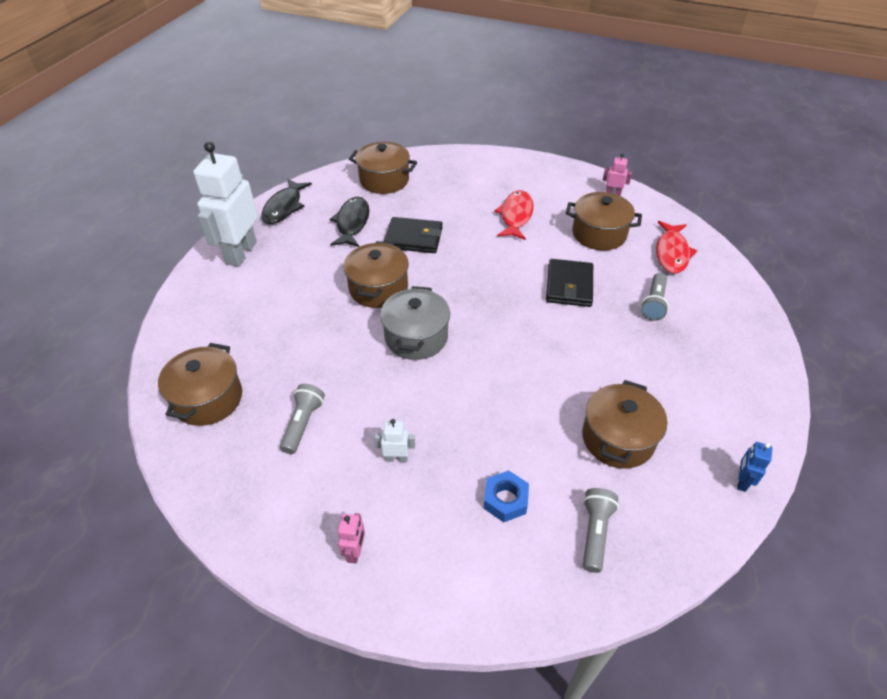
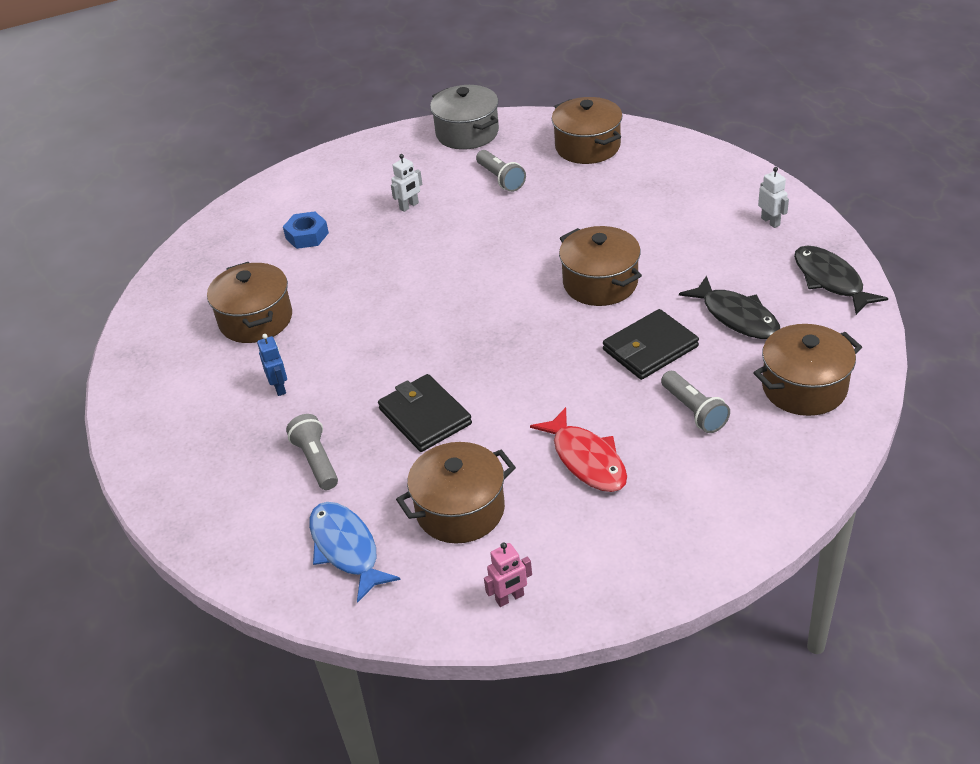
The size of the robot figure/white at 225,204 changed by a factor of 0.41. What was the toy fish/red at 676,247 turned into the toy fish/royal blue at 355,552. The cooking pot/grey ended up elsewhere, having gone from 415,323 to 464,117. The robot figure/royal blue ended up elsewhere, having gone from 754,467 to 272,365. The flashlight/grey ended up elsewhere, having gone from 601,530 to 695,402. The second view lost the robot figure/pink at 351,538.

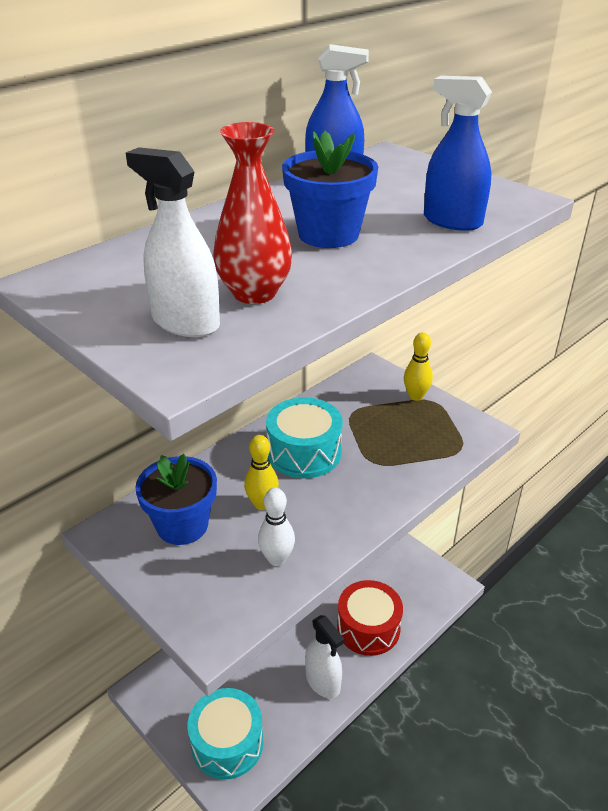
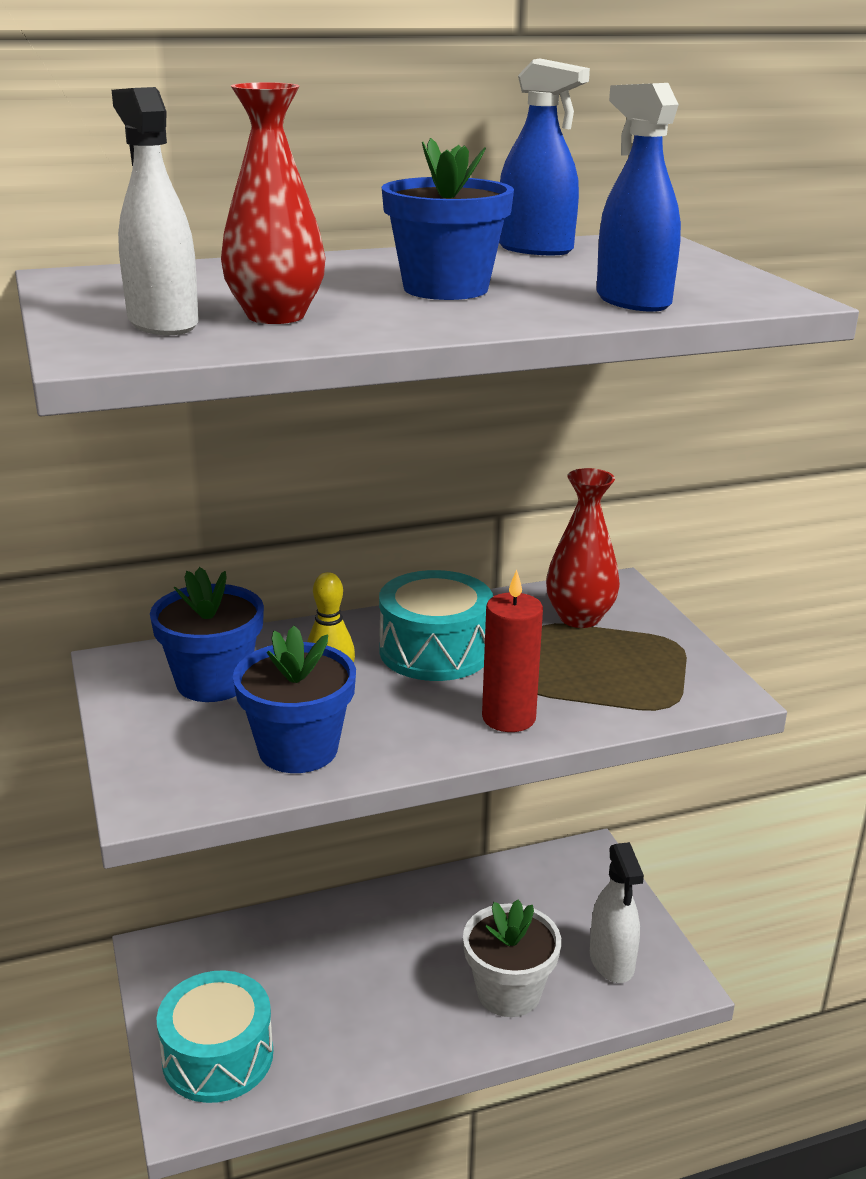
The second view lost the tenpin/bright yellow at 418,366. Where the tenpin/white stood at 276,527, the flower pot/royal blue came to stand at 294,699. Where the snare drum/red stood at 370,618, the flower pot/white came to stand at 512,958. The sprayer/white ended up elsewhere, having gone from 324,656 to 617,912. The second view gained the flower vase/red at 583,548. The second view gained the pillar candle/red at 512,651.

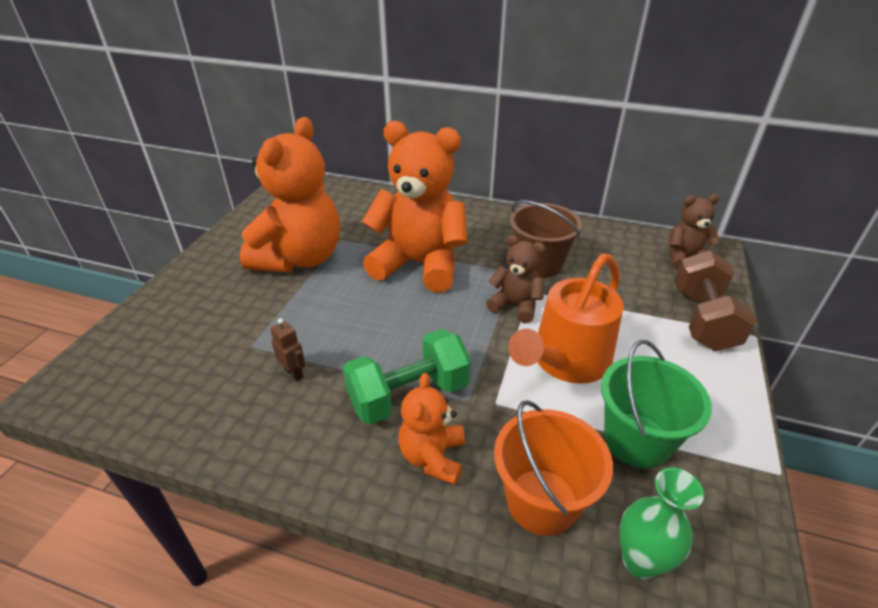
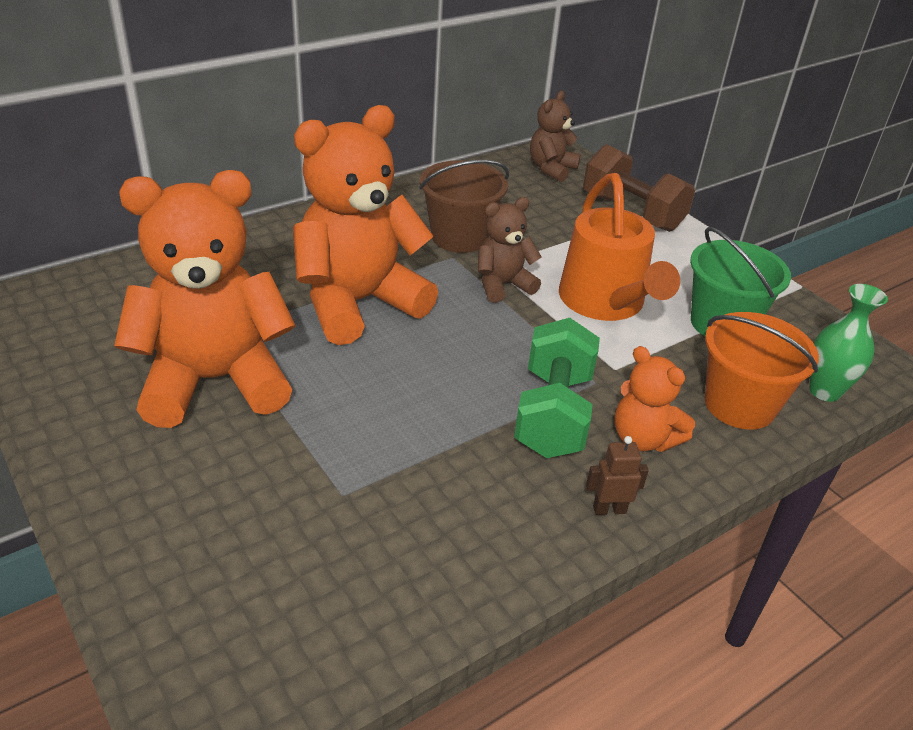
The teddy/orange at 290,195 ended up facing another way, 75 degrees counterclockwise from before. The robot figure/brown ended up elsewhere, having gone from 287,349 to 617,475.

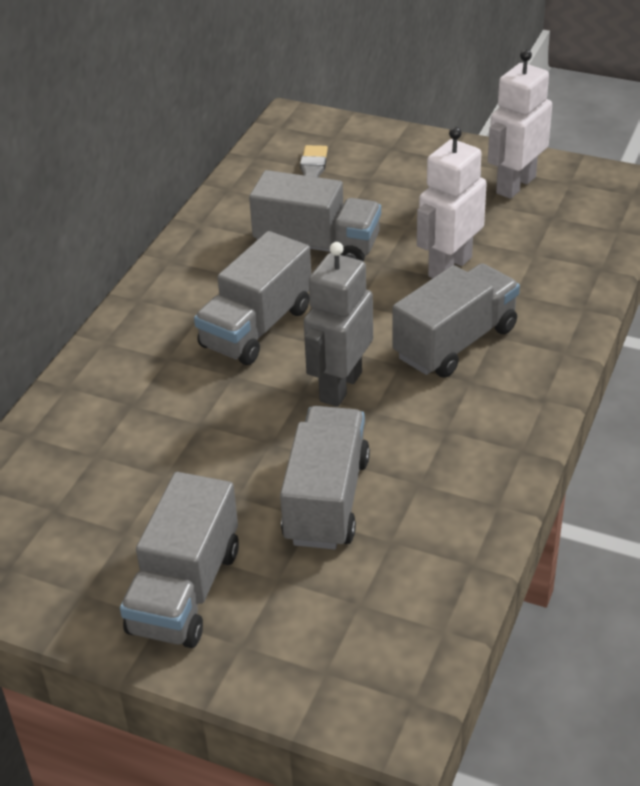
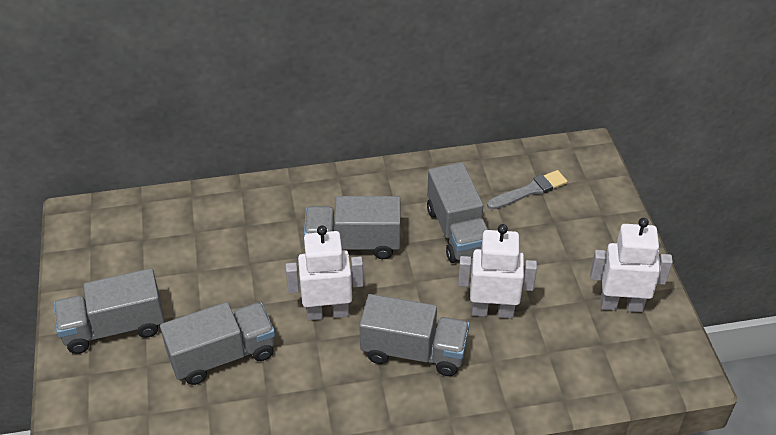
What was the robot figure/grey at 338,324 turned into the robot figure/white at 325,273.

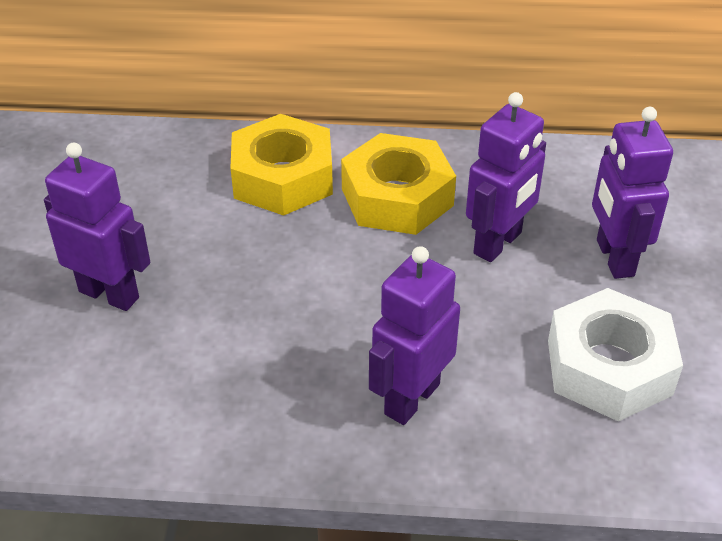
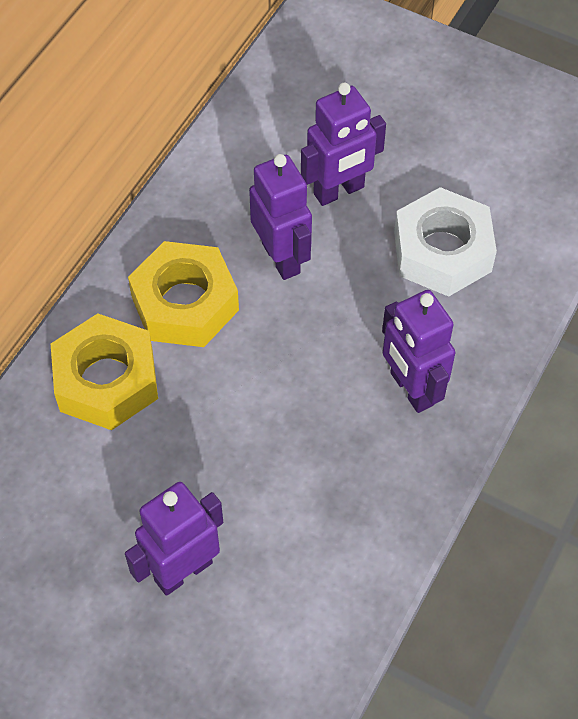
The robot figure/purple at 632,193 ended up facing another way, 45 degrees counterclockwise from before.

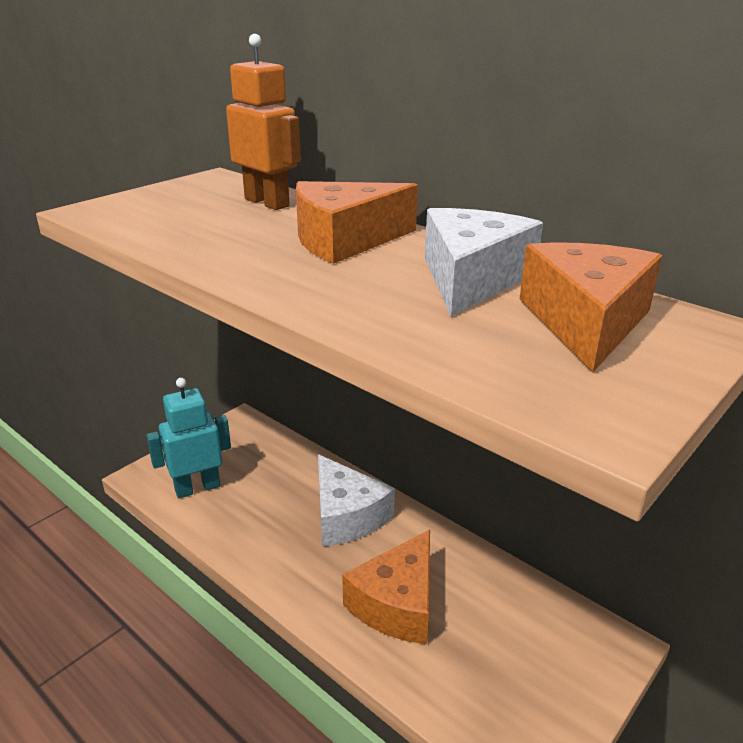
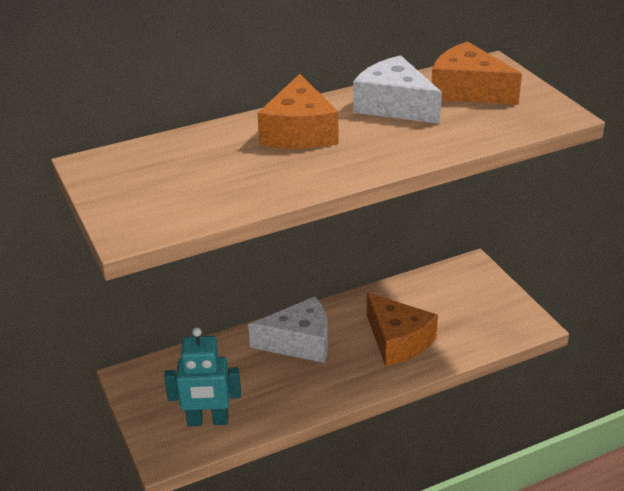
The second view lost the robot figure/orange at 263,122. The robot figure/turquoise at 188,438 ended up facing another way, 90 degrees counterclockwise from before.

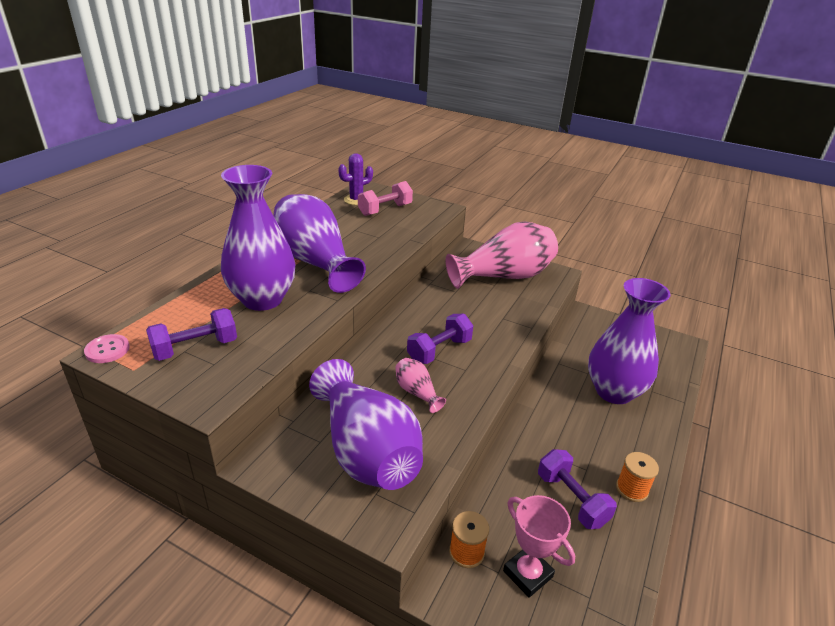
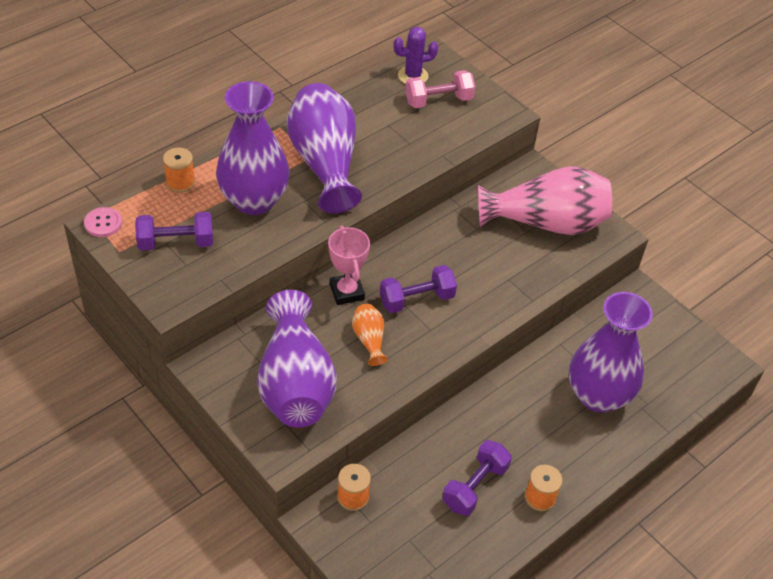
What was the flower vase/pink at 420,385 turned into the flower vase/orange at 370,335. The dumbbell/purple at 577,489 ended up facing another way, 45 degrees clockwise from before. The trophy/pink ended up elsewhere, having gone from 539,546 to 349,265. The second view gained the bobbin/orange at 179,170.

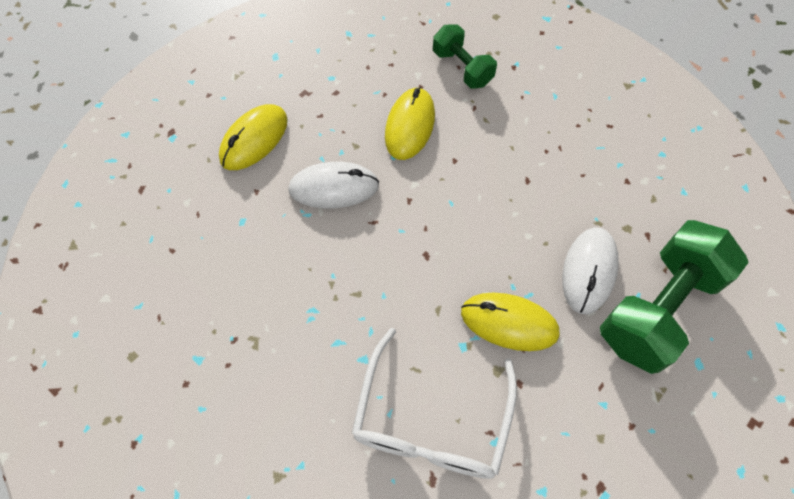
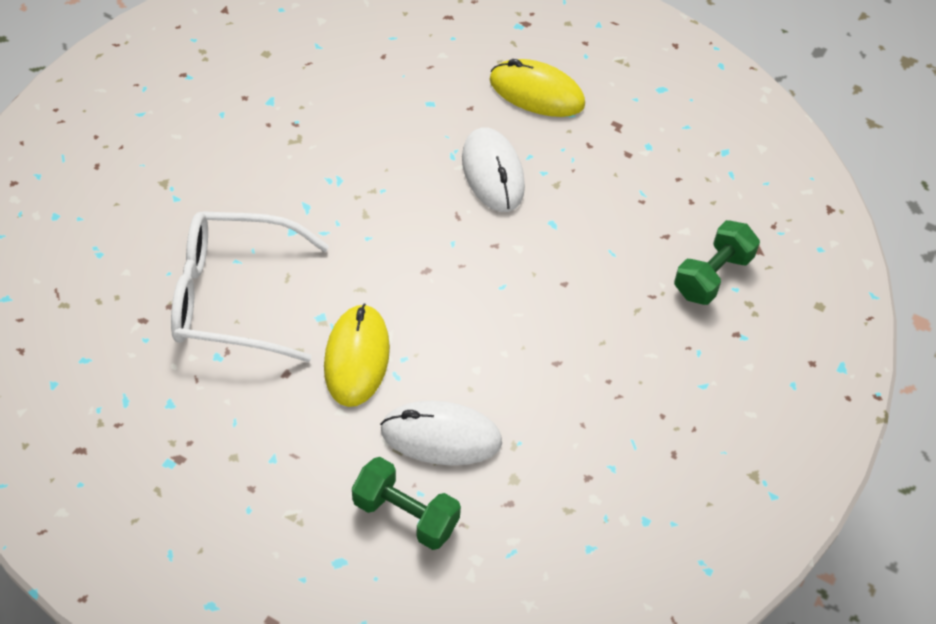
The second view lost the mouse/bright yellow at 410,123. The size of the dumbbell/leaf-green at 674,297 changed by a factor of 0.55.

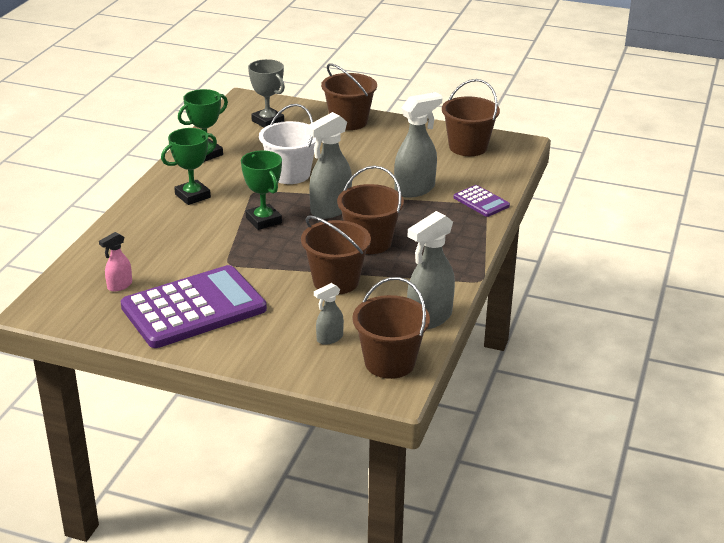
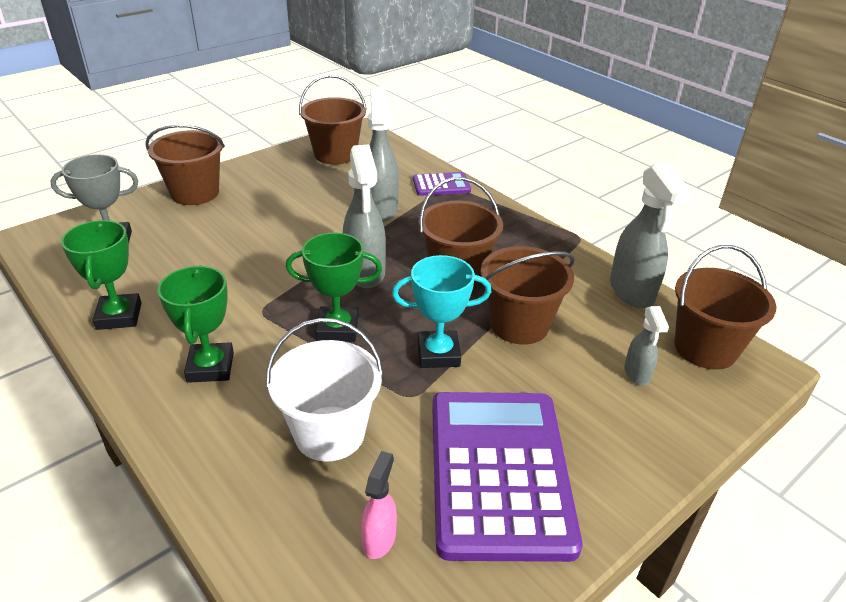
The pail/white ended up elsewhere, having gone from 287,144 to 324,390. The sprayer/pink at 115,262 ended up facing another way, 150 degrees counterclockwise from before. The second view gained the trophy/turquoise at 441,311.

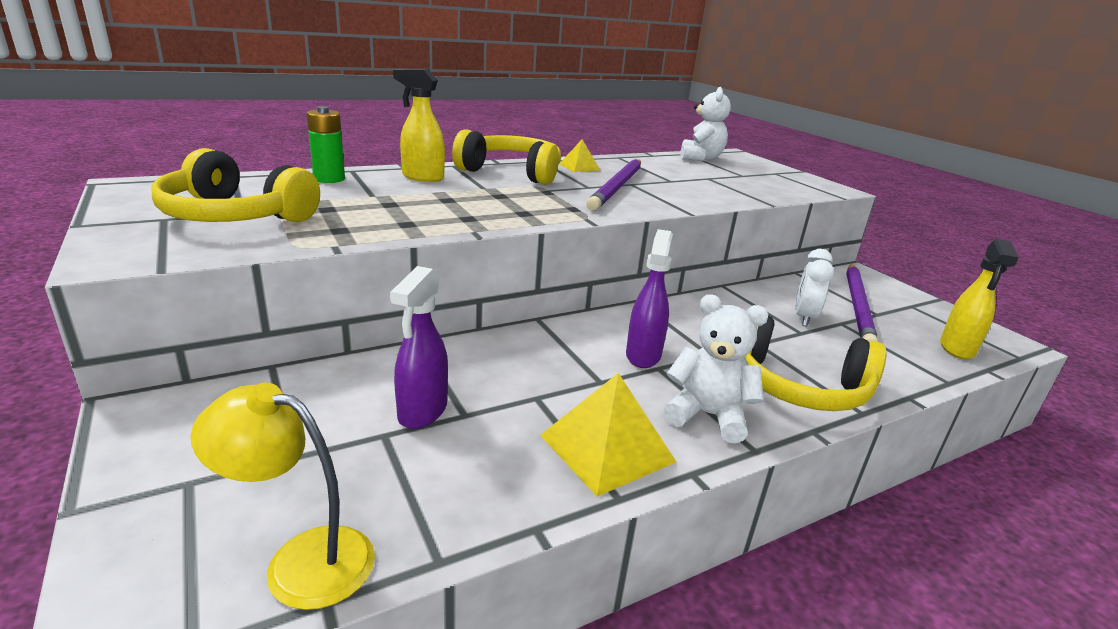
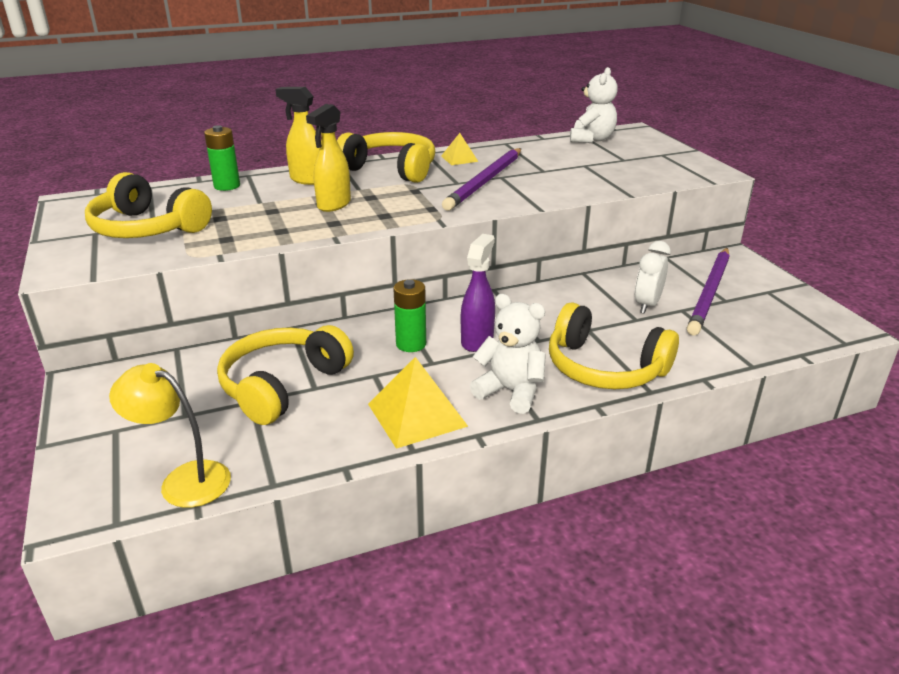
The sprayer/bright yellow ended up elsewhere, having gone from 979,299 to 328,158. Where the sprayer/purple stood at 419,347, the headset/bright yellow came to stand at 285,375. The second view gained the AA battery/leaf-green at 409,315.

